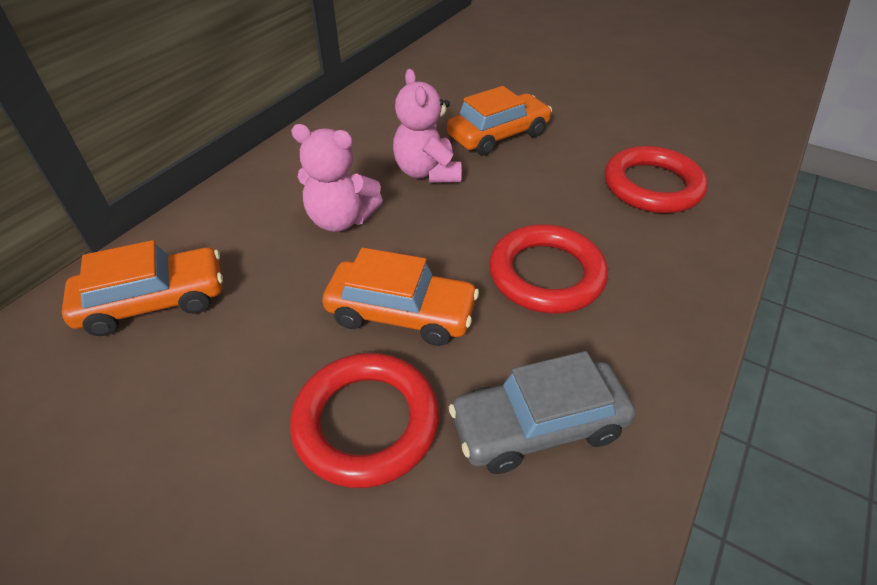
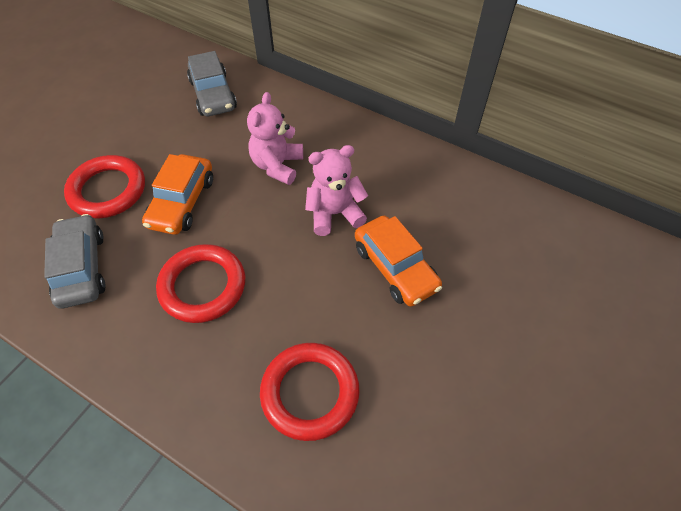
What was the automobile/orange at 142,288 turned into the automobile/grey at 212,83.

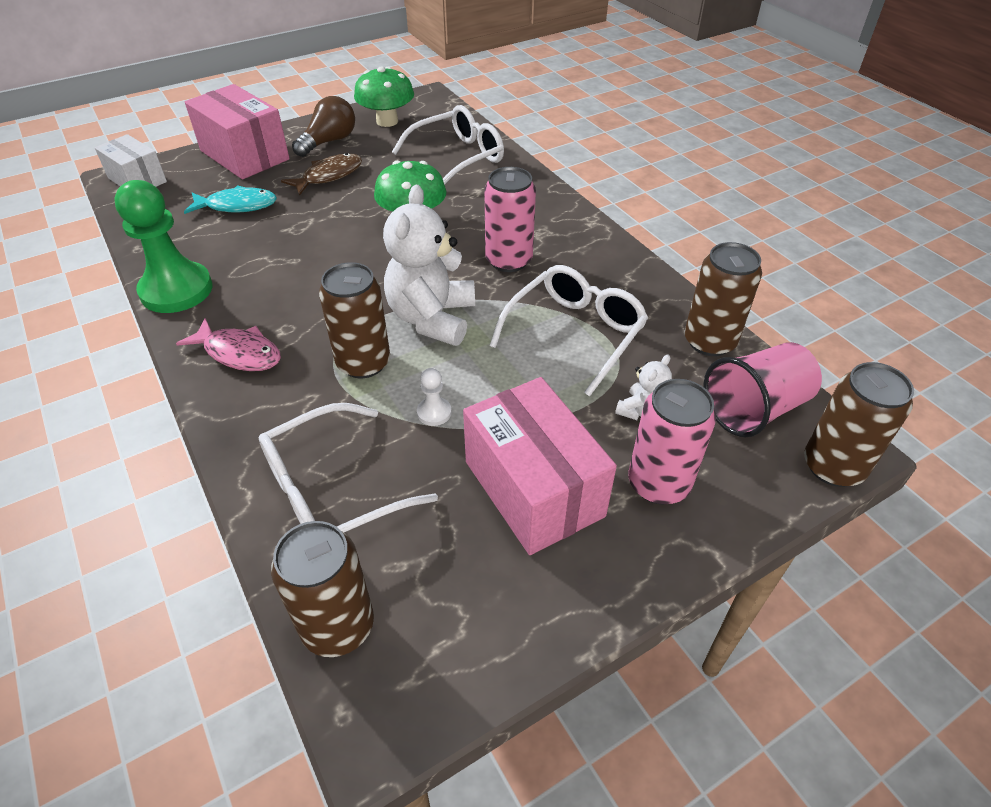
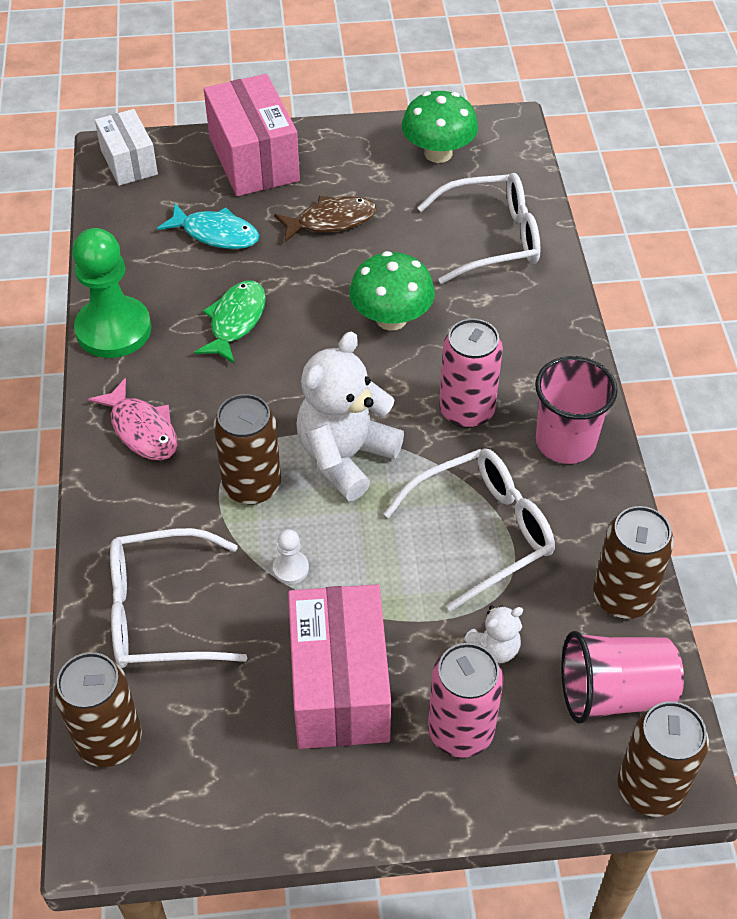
The second view lost the light bulb/brown at 323,126. The second view gained the toy fish/leaf-green at 230,322. The second view gained the tumbler/pink at 576,410.

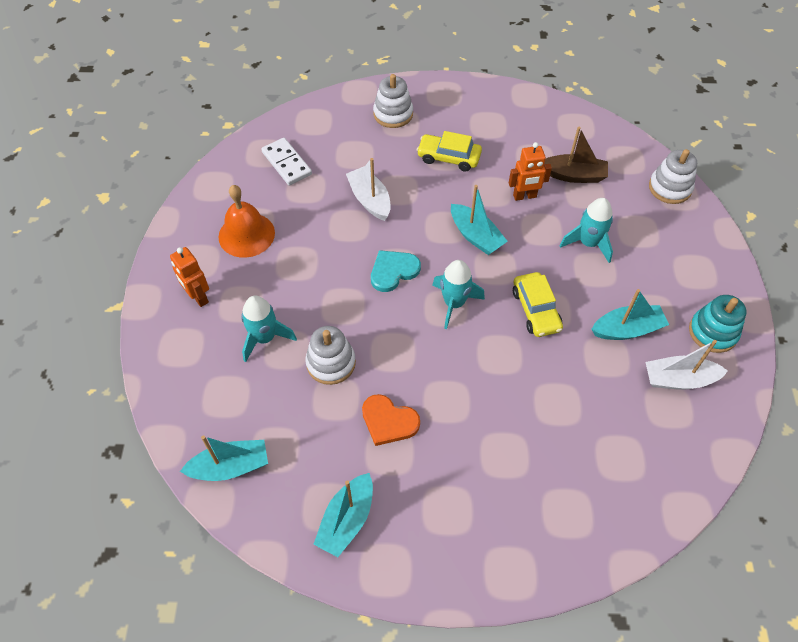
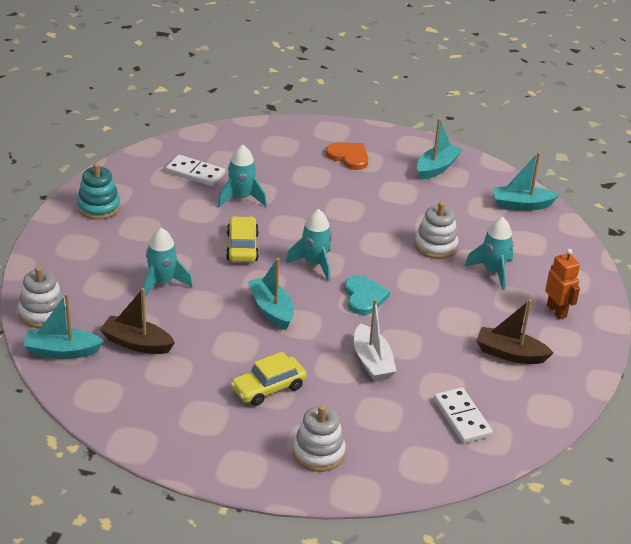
The automobile/bright yellow at 449,151 ended up facing another way, 120 degrees clockwise from before. The second view lost the robot figure/orange at 530,171. Where the school bell/orange stood at 246,221, the sailboat/brown came to stand at 515,332. The love heart/turquoise at 396,271 ended up facing another way, 75 degrees counterclockwise from before. The sailboat/turquoise ended up elsewhere, having gone from 630,314 to 64,326. The second view lost the sailboat/white at 687,365. The love heart/orange ended up elsewhere, having gone from 391,420 to 347,156. The second view gained the spaceship/turquoise at 242,175. The second view gained the domino piece/white at 195,170.

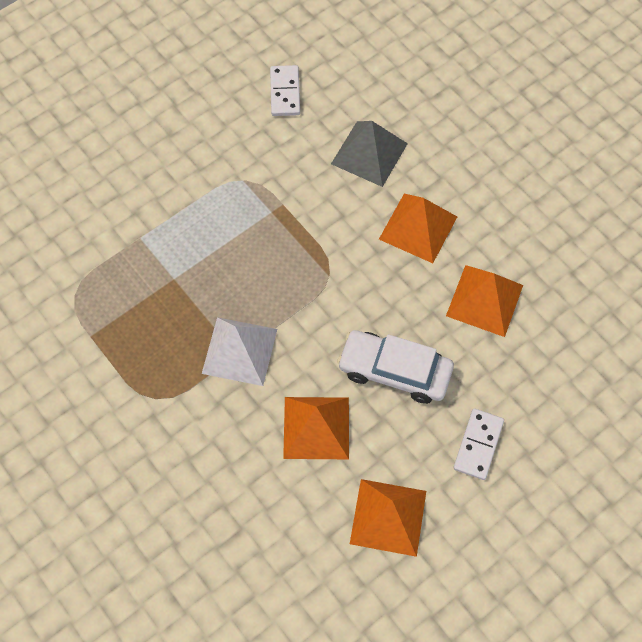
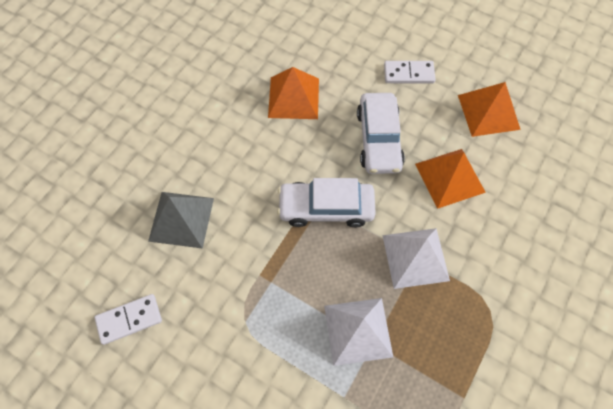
The second view lost the pyramid/orange at 418,228. The second view gained the automobile/white at 326,203. The second view gained the pyramid/white at 358,332.

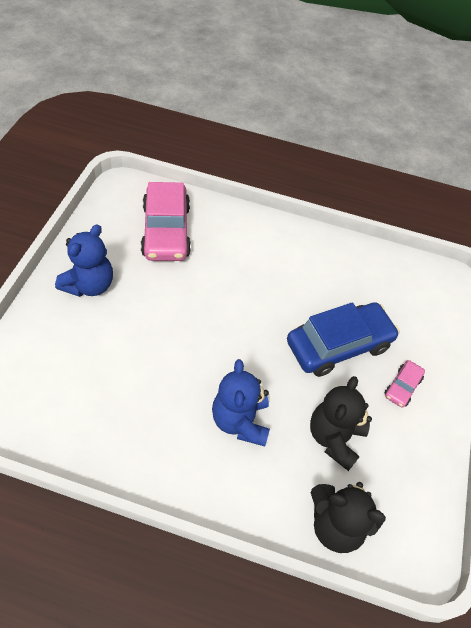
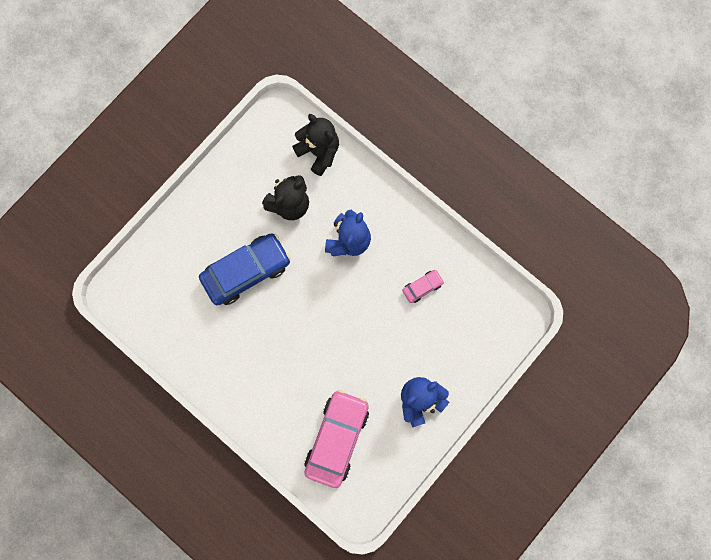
The automobile/royal blue at 343,339 ended up facing another way, 150 degrees clockwise from before. The automobile/pink ended up elsewhere, having gone from 405,384 to 423,286.

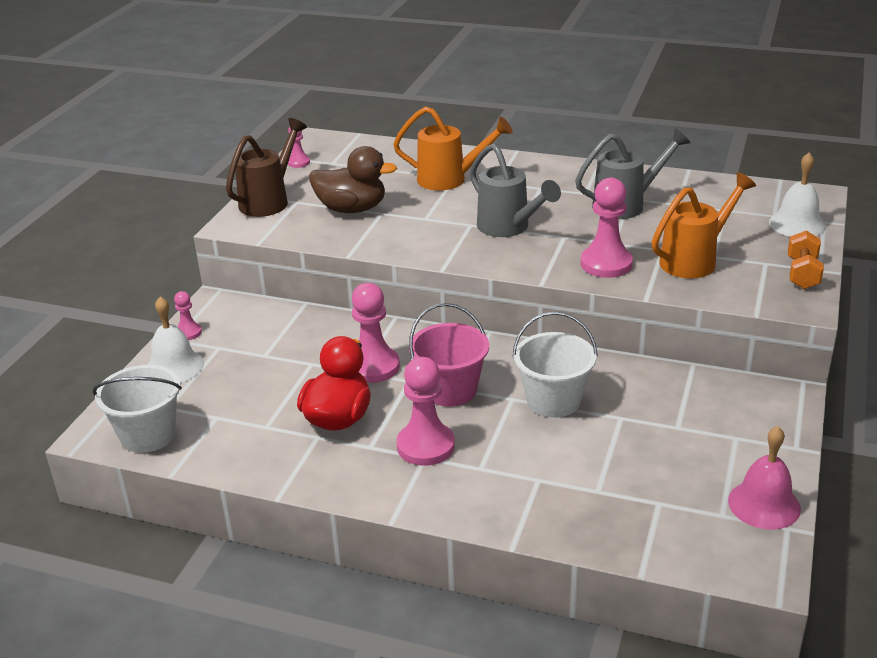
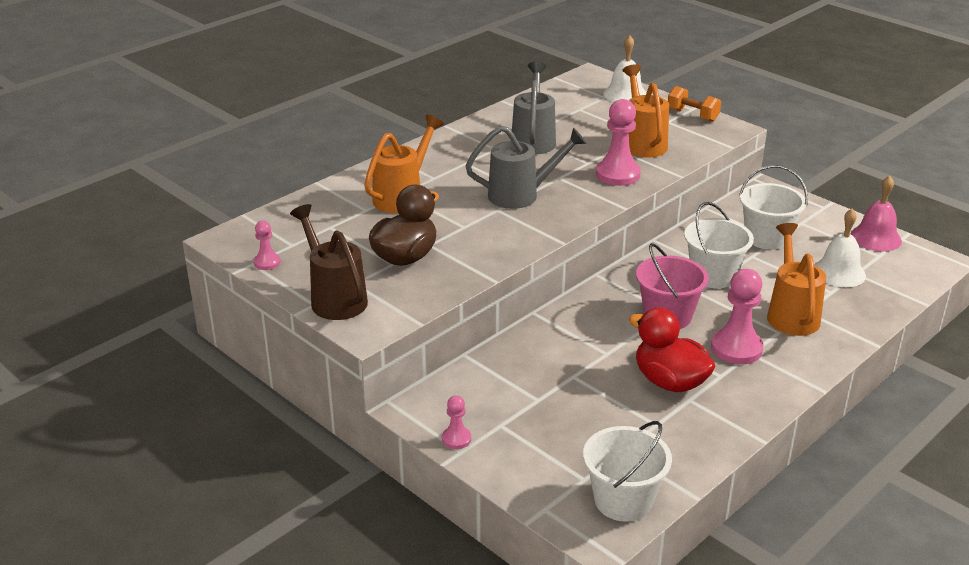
The second view lost the pawn/pink at 376,333. The school bell/white ended up elsewhere, having gone from 175,340 to 840,248. The second view gained the pail/white at 773,207. The second view gained the sprinkling can/orange at 796,279.

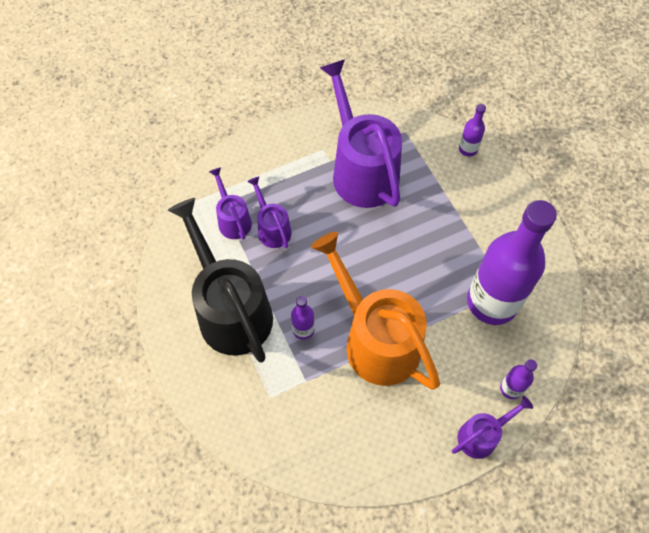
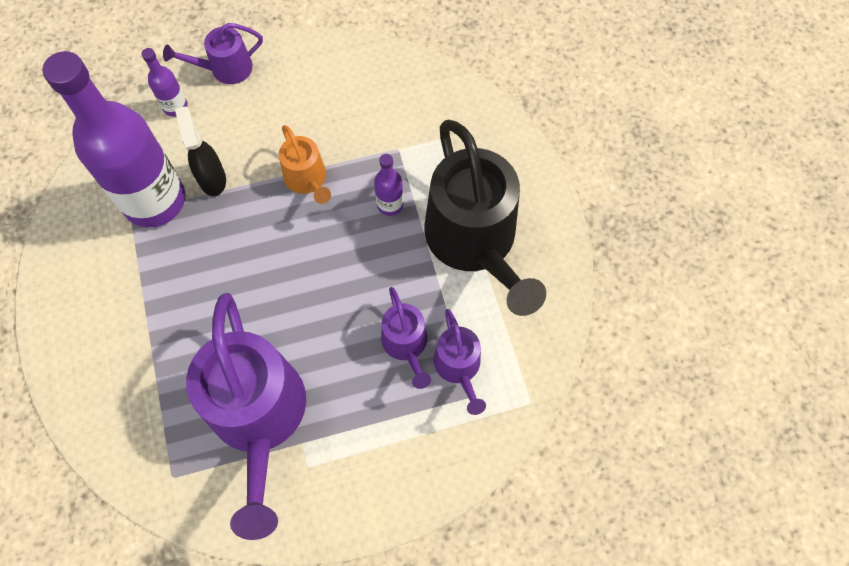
The second view lost the flask/purple at 472,130. The size of the sprinkling can/orange at 375,311 changed by a factor of 0.48. The second view gained the sprayer/ebony at 200,151.

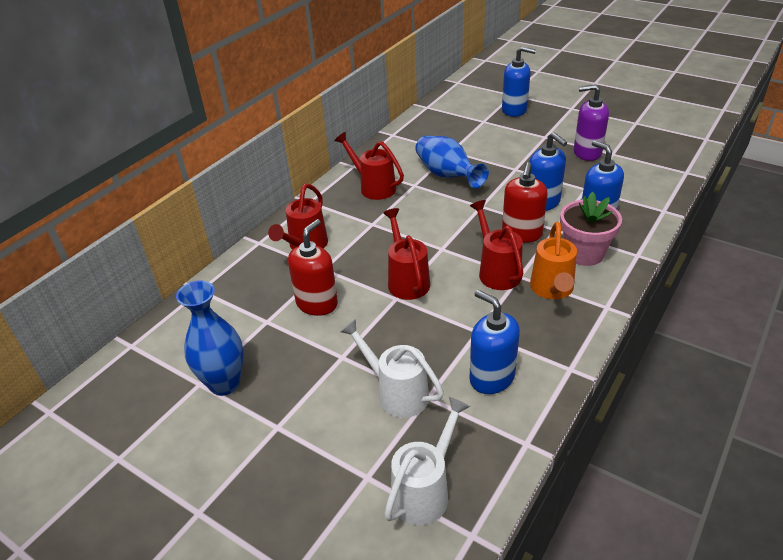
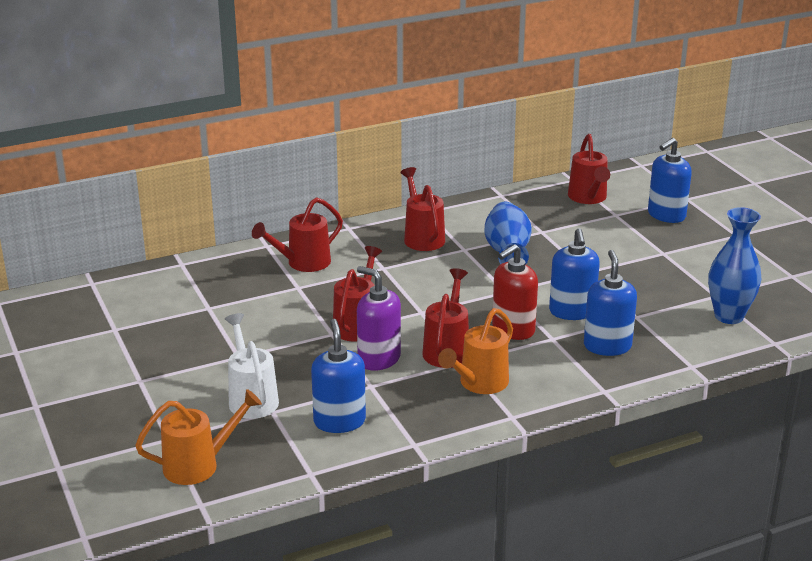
The soap pump/royal blue at 519,81 ended up facing another way, 90 degrees clockwise from before. The soap pump/purple ended up elsewhere, having gone from 591,122 to 379,318. The second view lost the flower pot/pink at 591,229. The second view lost the soap pump/red at 313,267. The flower vase/royal blue ended up elsewhere, having gone from 210,338 to 734,265. What was the sprinkling can/white at 427,461 turned into the sprinkling can/orange at 198,437. The second view gained the sprinkling can/red at 589,169.

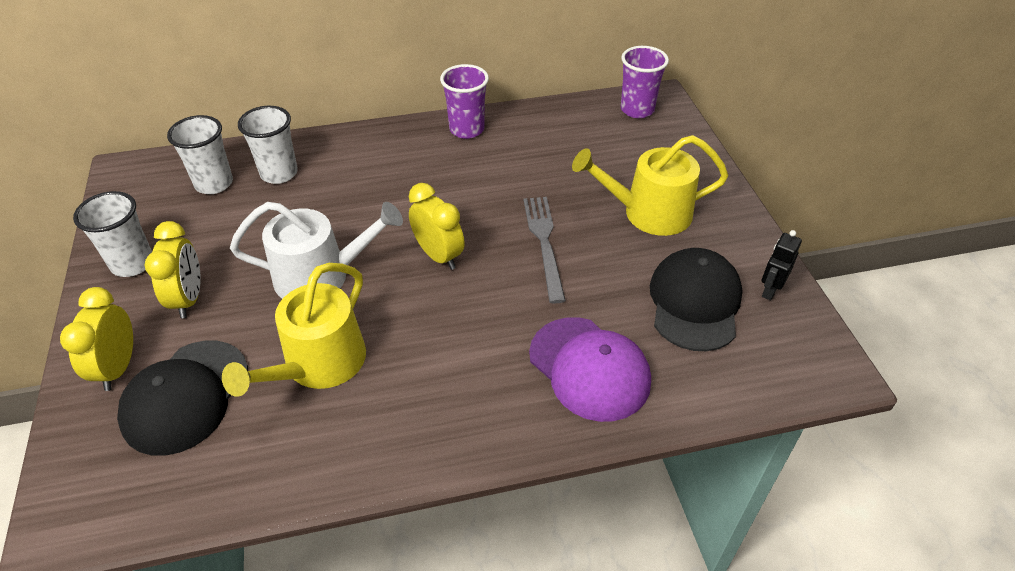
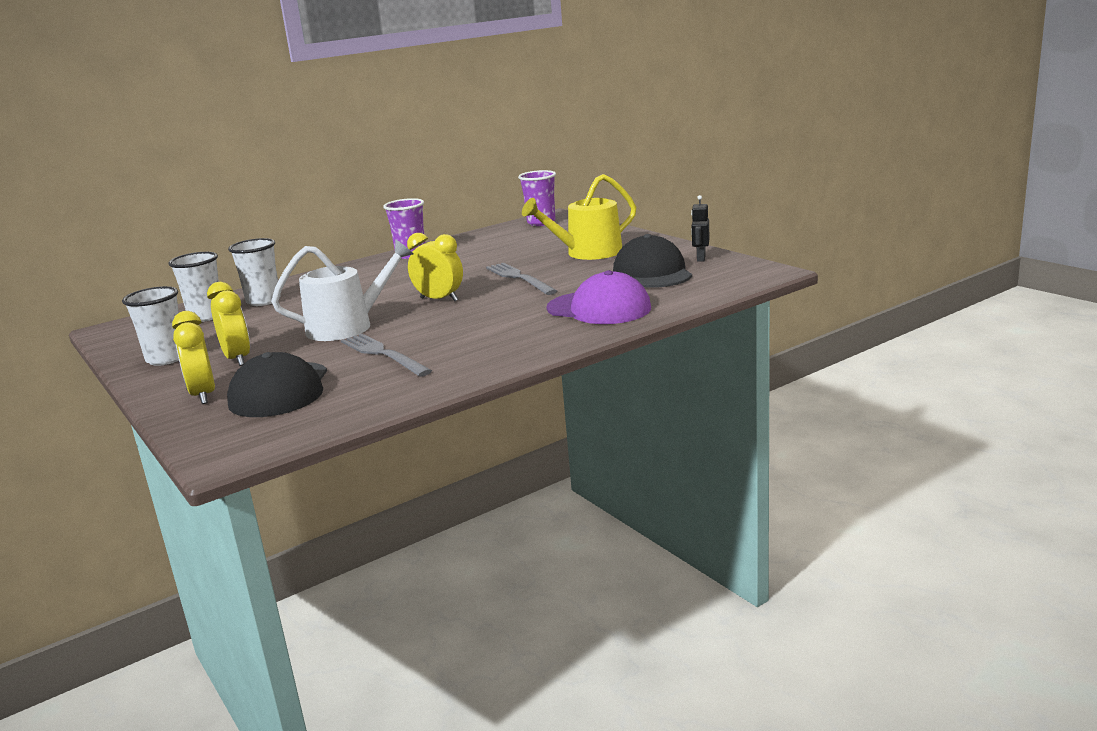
Where the sprinkling can/bright yellow stood at 294,330, the dinner fork/grey came to stand at 386,355.

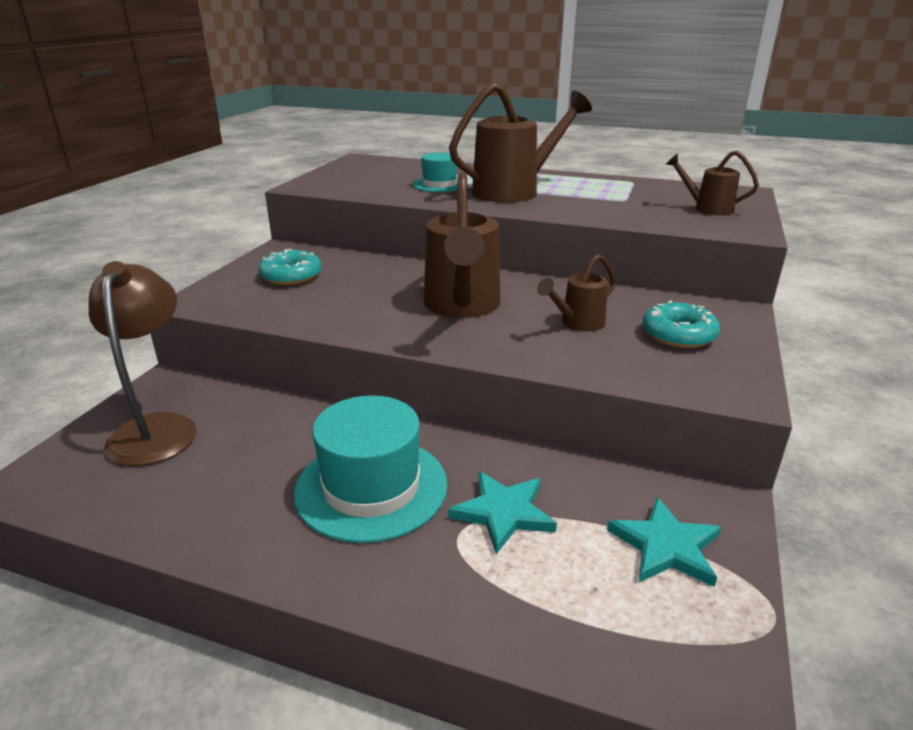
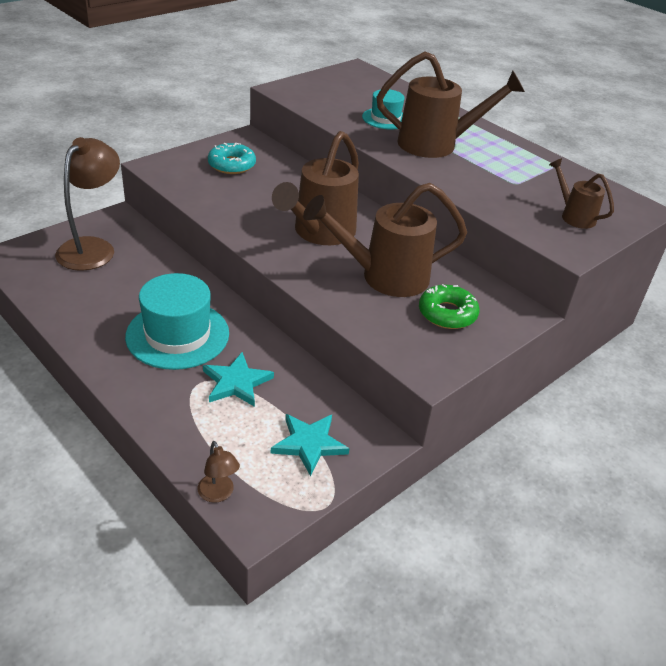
The size of the sprinkling can/brown at 576,292 changed by a factor of 1.91. What was the glazed donut/turquoise at 681,324 turned into the glazed donut/leaf-green at 449,306. The second view gained the lamp/brown at 218,472.

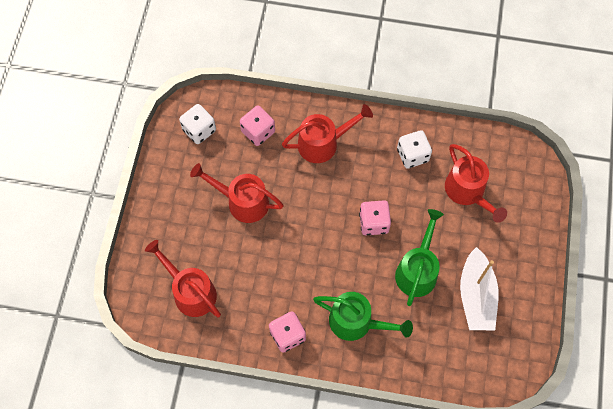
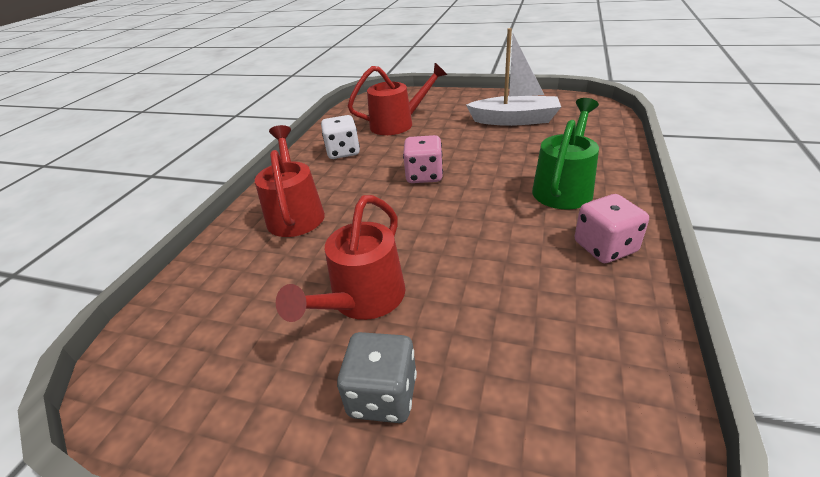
The second view lost the die/white at 197,124. The second view lost the die/pink at 257,126. The second view lost the sprinkling can/leaf-green at 419,257. The second view lost the sprinkling can/red at 183,278. The second view gained the die/grey at 377,377.

